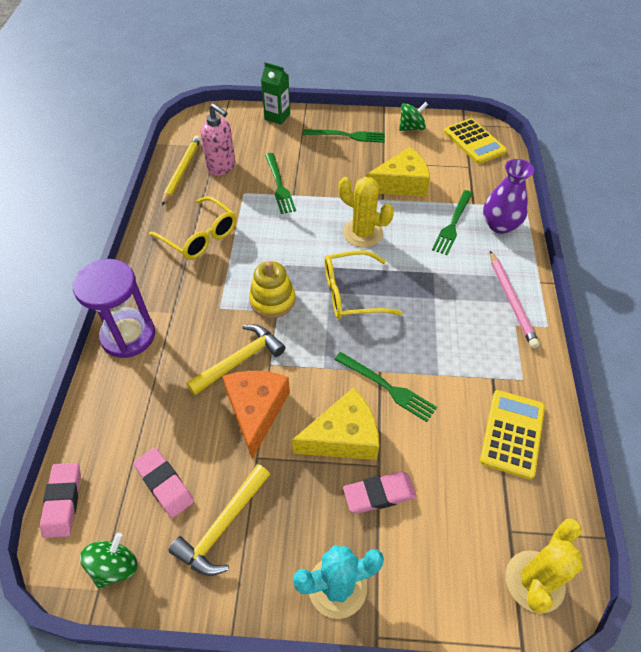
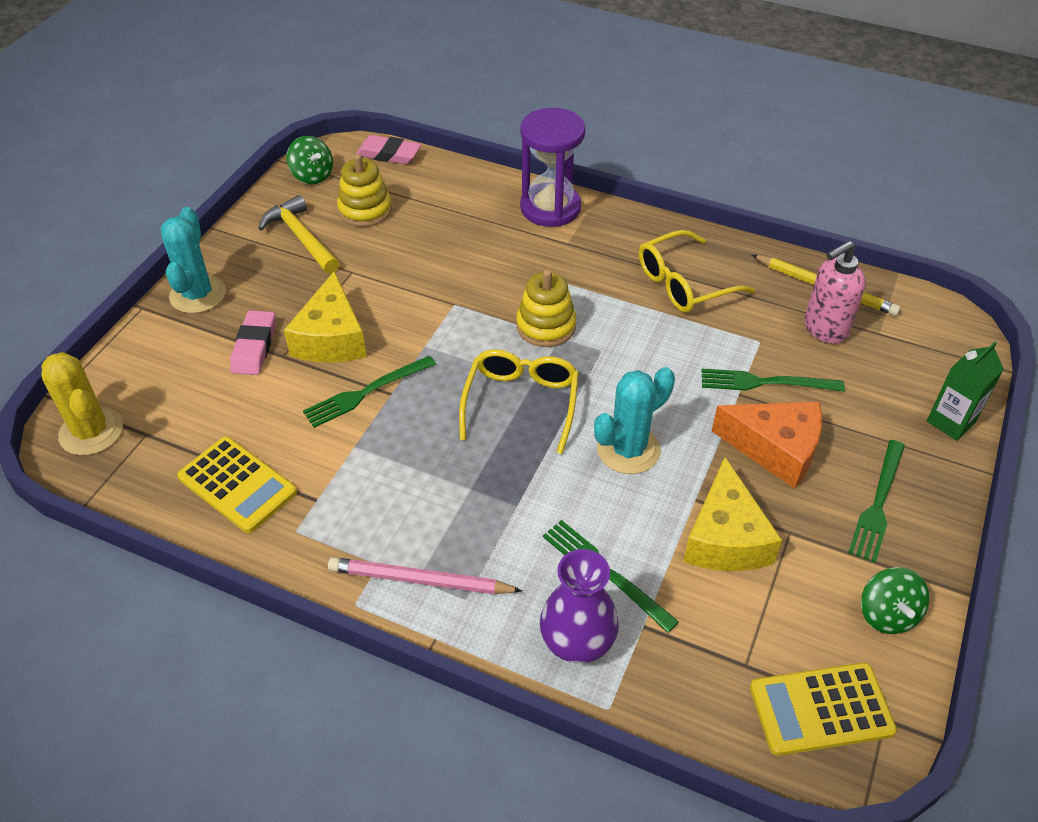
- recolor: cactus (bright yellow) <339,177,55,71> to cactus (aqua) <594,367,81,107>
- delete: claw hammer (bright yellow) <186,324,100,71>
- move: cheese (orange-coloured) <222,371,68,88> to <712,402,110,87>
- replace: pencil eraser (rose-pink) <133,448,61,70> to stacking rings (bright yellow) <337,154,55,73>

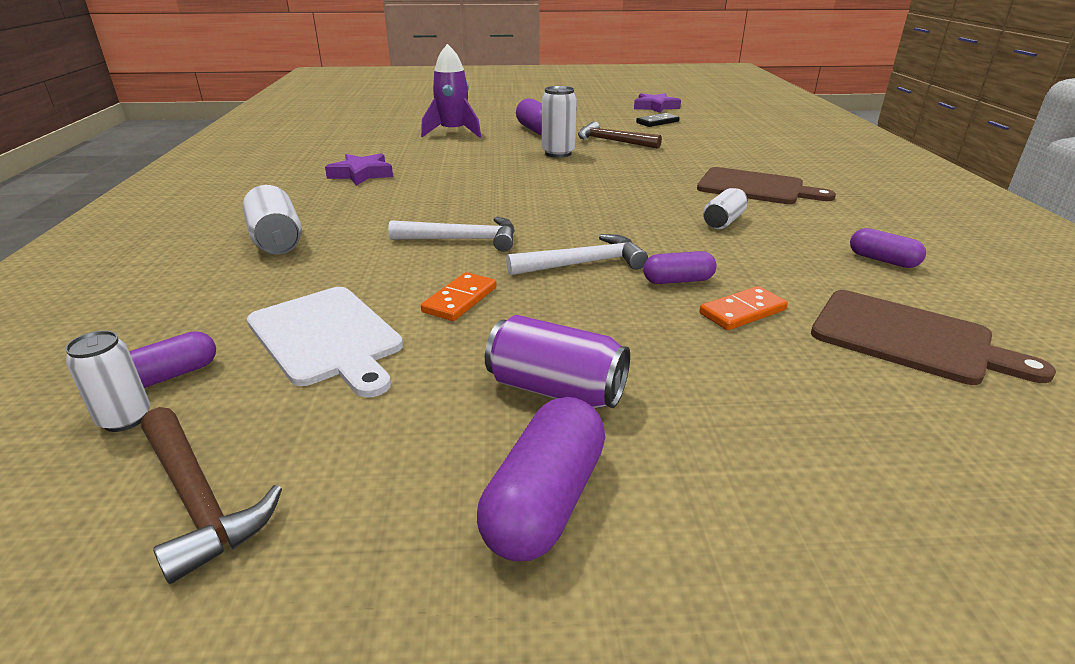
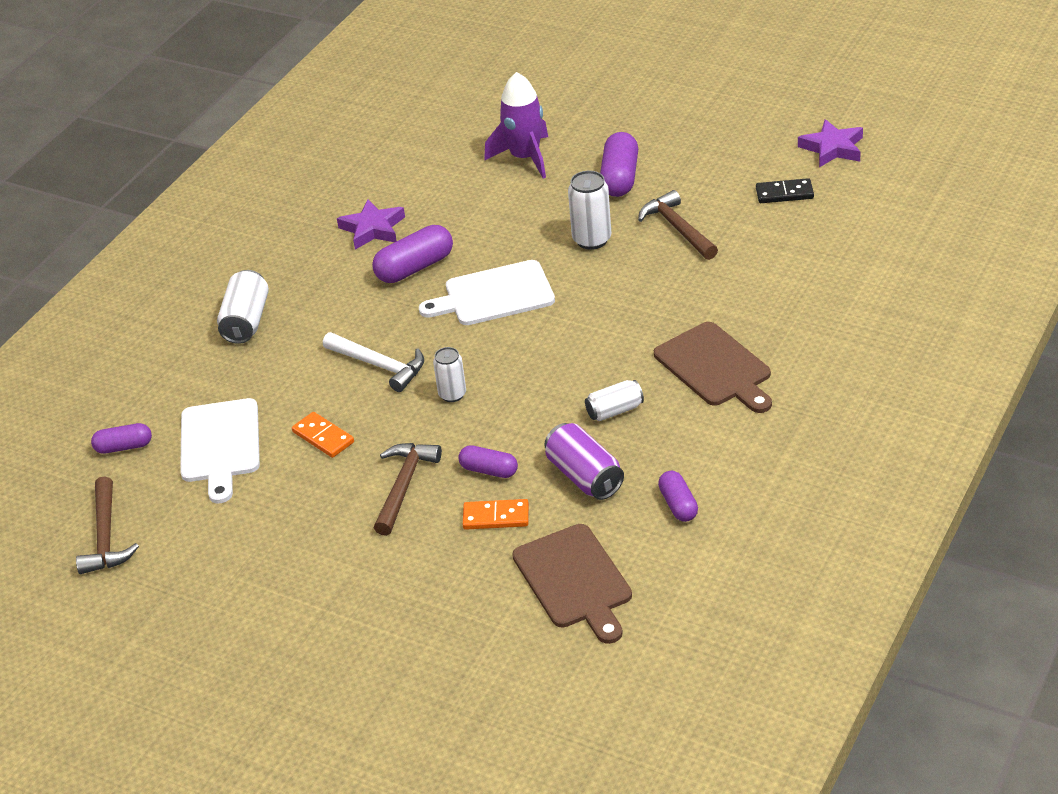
- delete: claw hammer (pure white) <506,234,142,41>
- rotate: domino tile (orange-coloured) <421,272,76,49> = <292,412,62,46> 75 degrees clockwise
- move: tin (royal purple) <485,315,145,94> to <544,423,80,77>
- move: tin (pure white) <65,331,85,101> to <433,347,33,55>
- move: capsule (royal purple) <477,397,128,164> to <372,225,81,58>
- insert: bread board (pure white) <419,260,136,65>
- insert: claw hammer (russet) <374,443,68,93>

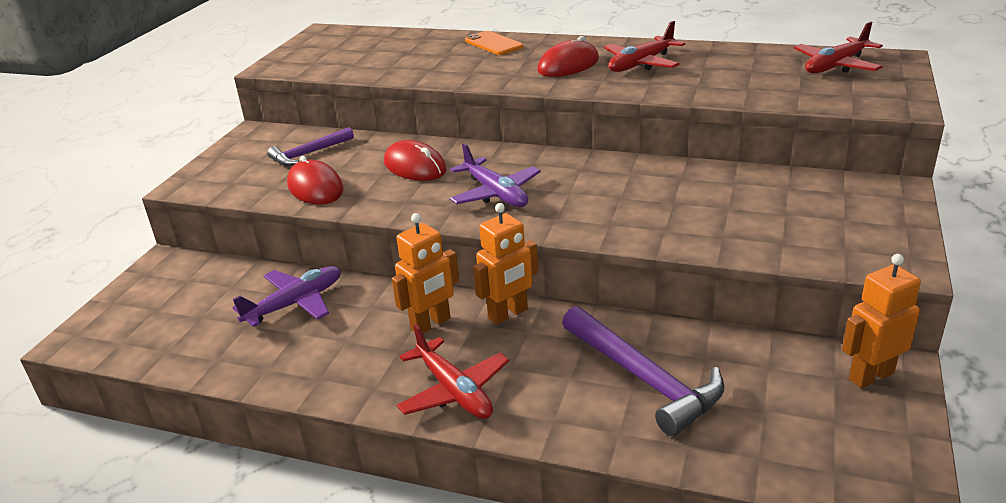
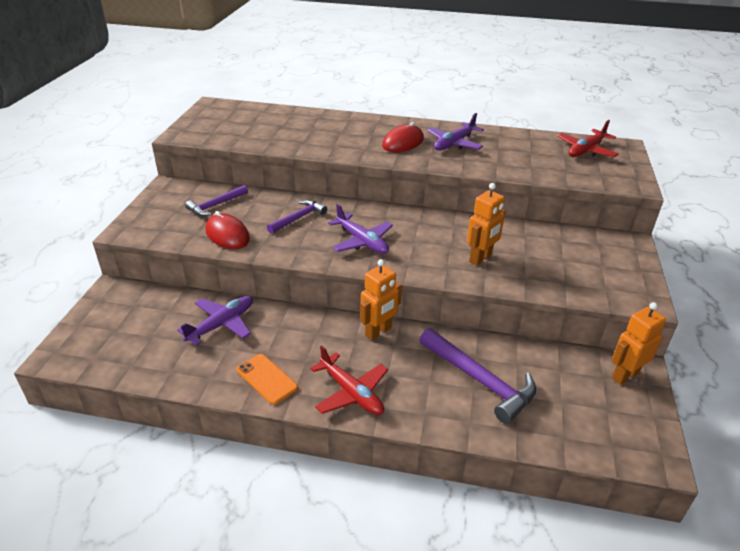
- recolor: aeroplane (scarlet) <604,21,81,51> to aeroplane (royal purple) <427,113,57,38>
- move: smartphone (orange-coloured) <465,31,58,24> to <237,354,61,51>
- replace: computer mouse (scarlet) <384,140,63,41> to claw hammer (royal purple) <267,200,60,34>
- move: robot (orange-coloured) <392,213,67,120> to <467,183,38,83>

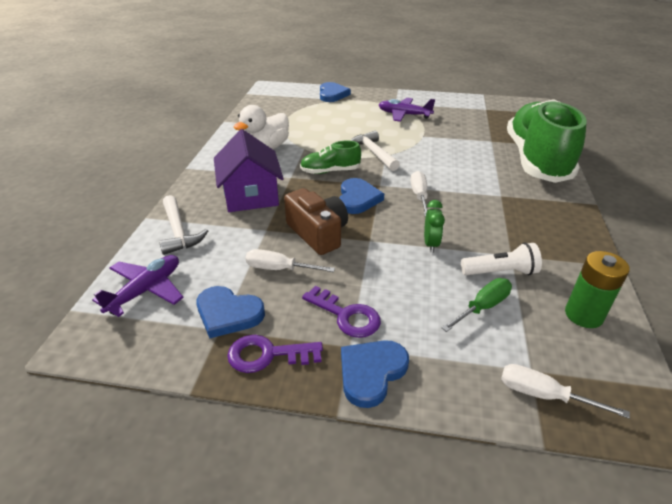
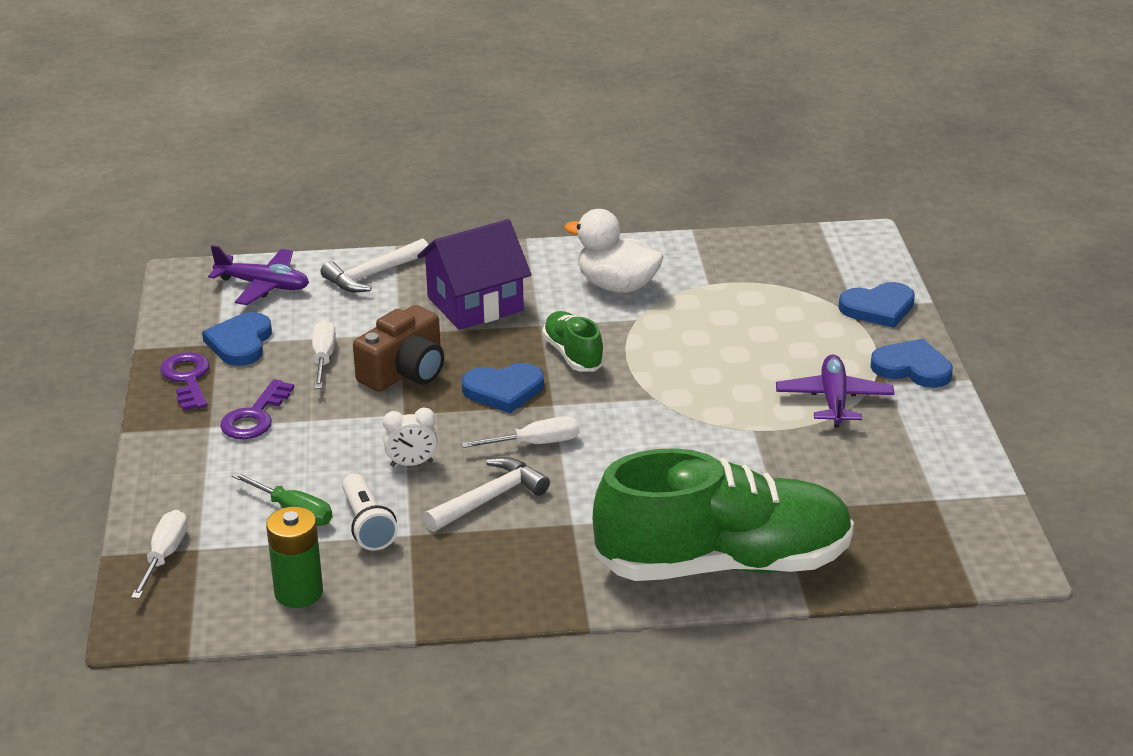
- move: claw hammer (pure white) <350,131,50,40> to <423,457,127,75>
- recolor: clock (leaf-green) <424,200,21,53> to clock (pure white) <383,408,55,59>
- move: heart shape (blue) <341,340,68,68> to <870,339,83,49>

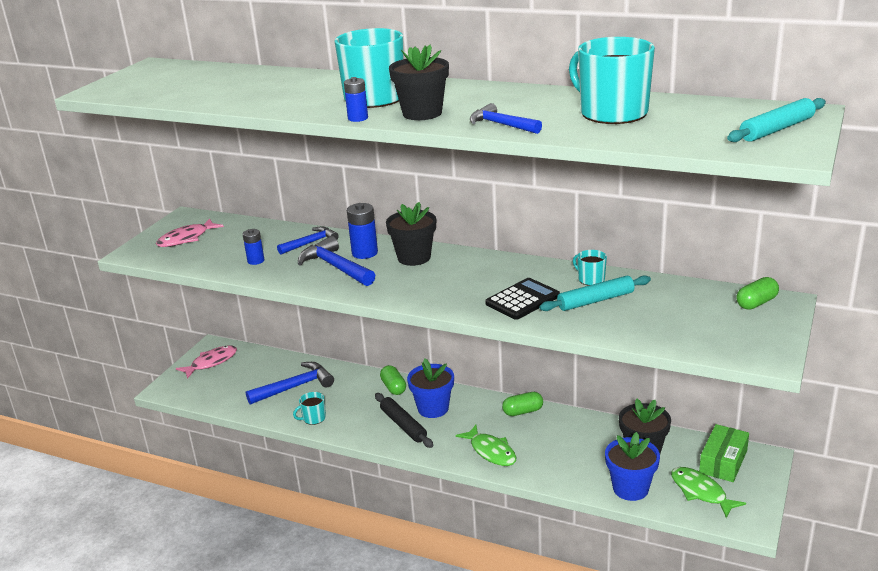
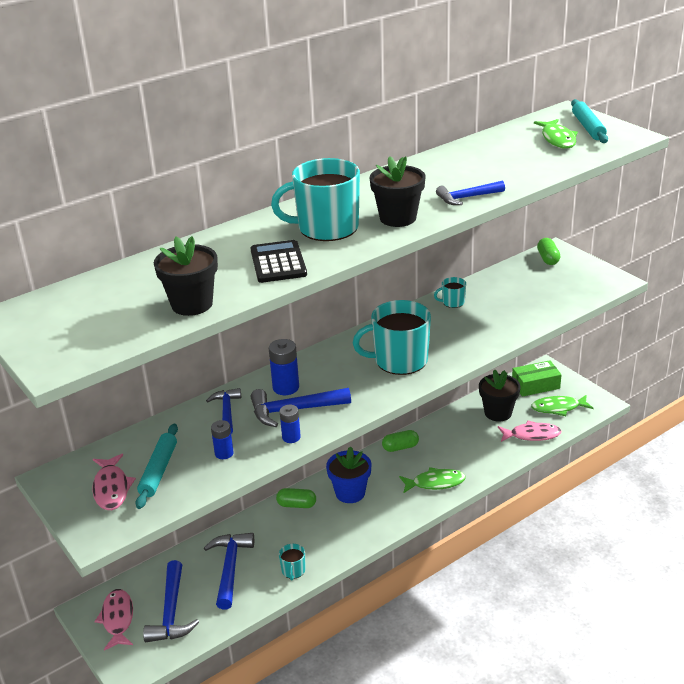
- move: mug (aqua) <569,37,86,87> to <353,300,78,75>
- move: battery (blue) <344,77,24,45> to <280,405,21,38>
- move: flower pot (jet-black) <386,202,50,64> to <154,236,64,80>
- move: pastry roller (aqua) <539,275,112,36> to <135,424,43,85>
- move: pocket calculator (jet-black) <485,278,75,42> to <250,240,57,43>
- rotate: capsule (leaf-green) <502,392,41,24> = <382,430,37,22> 60 degrees clockwise
- delete: pastry roller (jet-black) <375,393,58,55>
- rotate: package (leaf-green) <699,424,50,58> = <512,360,50,37> 75 degrees counterclockwise
- replace: flower pot (blue) <605,432,55,69> to fish (rose-pink) <498,420,64,22>
- insert: fish (leaf-green) <534,119,44,30>
- insert: claw hammer (blue) <143,560,56,82>

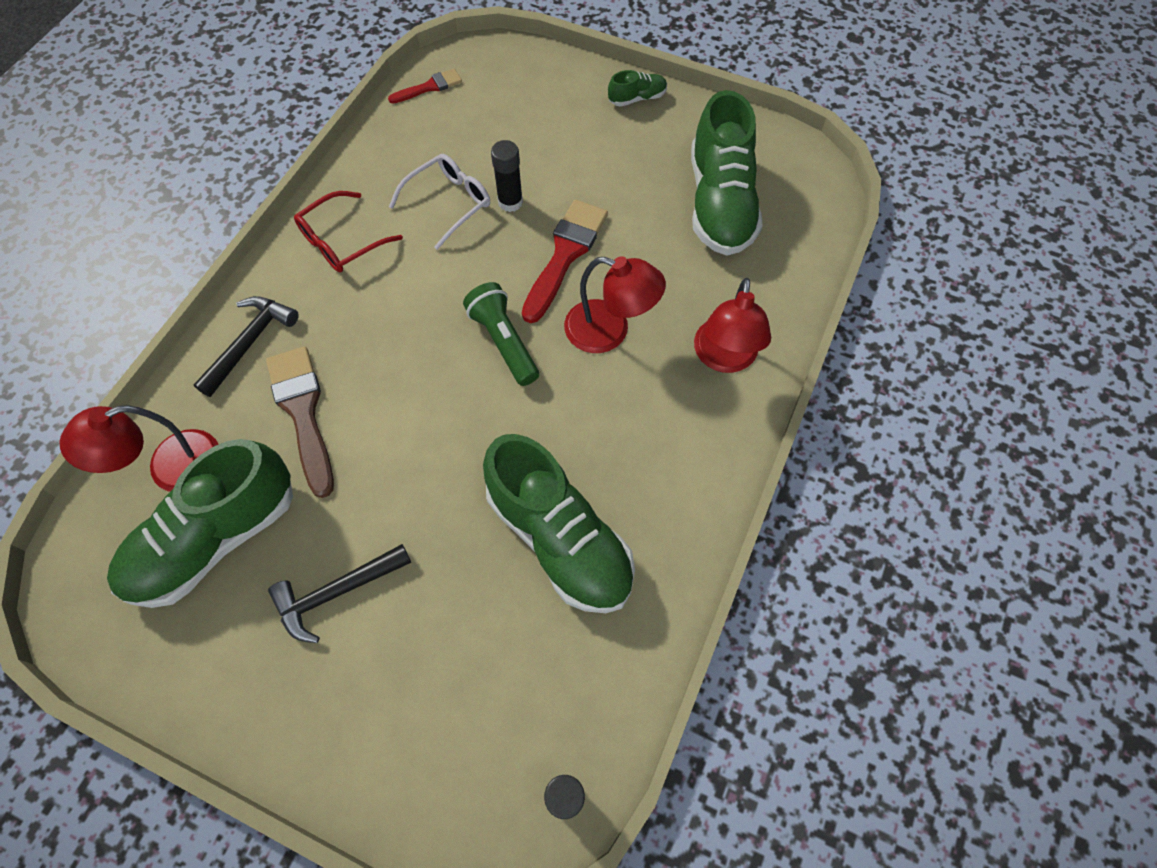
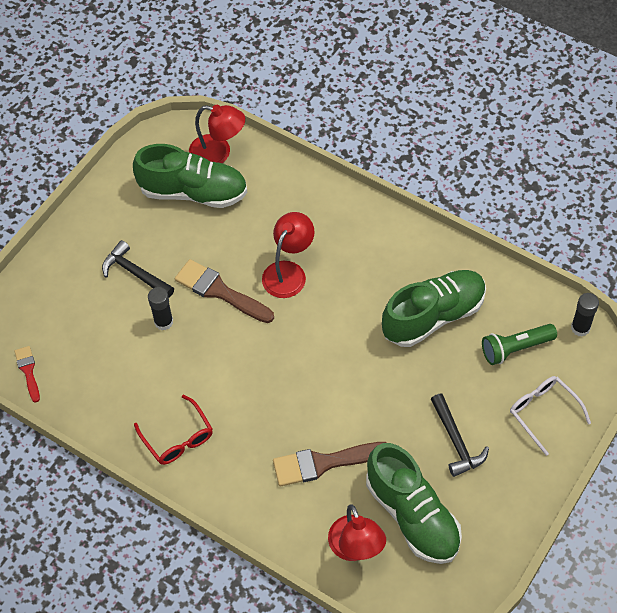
- delete: sneaker (leaf-green) <608,70,59,37>
- move: eyeglasses (pure white) <389,154,101,96> to <510,376,81,80>
- recolor: brush (scarlet) <522,200,86,123> to brush (russet) <175,259,99,64>
- move: lamp (scarlet) <694,278,77,95> to <189,105,56,58>
- move: flashlight (leaf-green) <463,282,76,104> to <482,324,75,41>
- move: claw hammer (jet-black) <194,296,105,101> to <102,240,72,58>

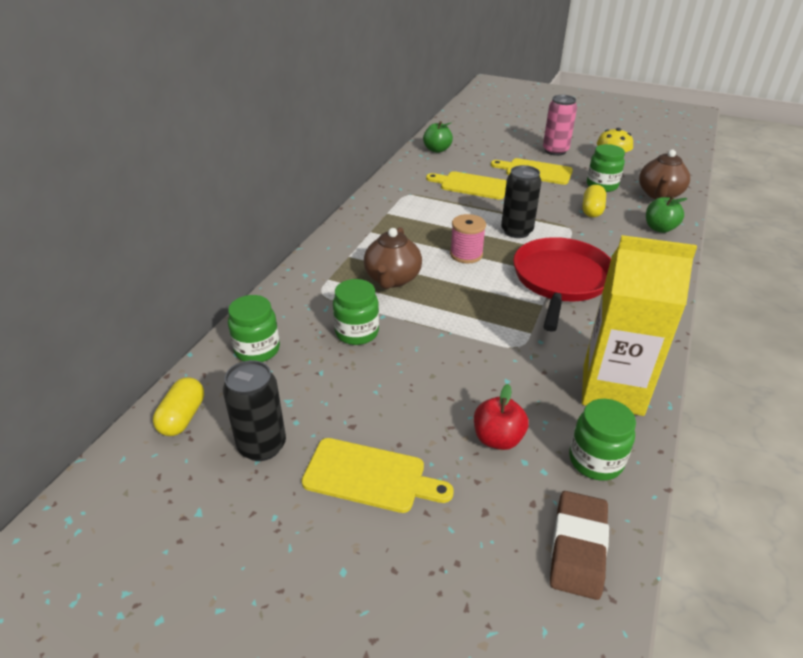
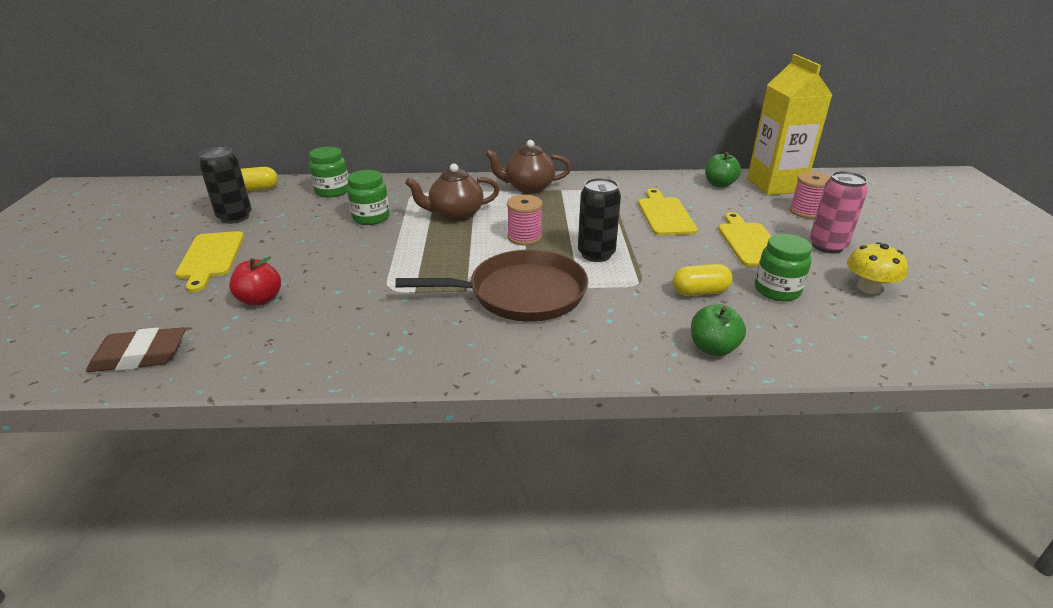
- move: tea pot (russet) <639,150,51,49> to <485,140,86,54>
- move: carton (bright yellow) <582,235,115,181> to <747,54,85,141>
- recolor: frying pan (scarlet) <513,237,98,95> to frying pan (russet) <395,249,193,73>
- delete: preserve jar (leaf-green) <569,399,67,82>
- insert: spool (rose-pink) <789,172,42,47>

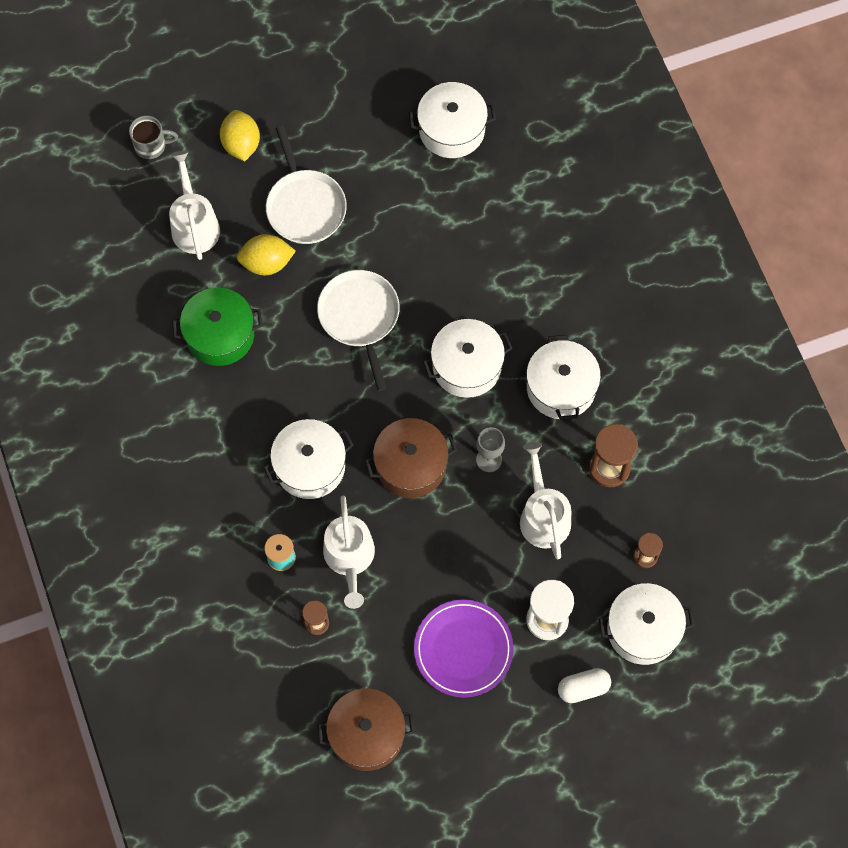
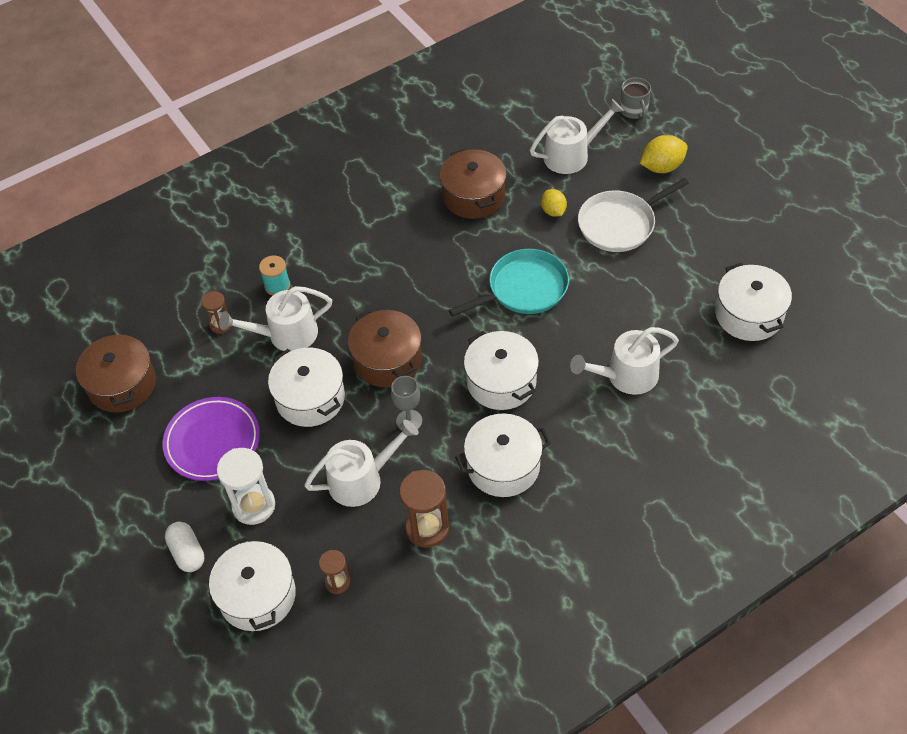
- resize: citrus fruit (bright yellow) <237,234,59,41> = <541,189,26,28> x0.66
- recolor: frying pan (pure white) <317,270,82,121> to frying pan (aqua) <449,249,120,68>
- recolor: stockpot (leaf-green) <172,288,90,78> to stockpot (russet) <440,148,66,71>
- move: stockpot (pure white) <263,419,91,80> to <268,348,77,79>
- insert: watering pot (pure white) <570,327,109,68>

